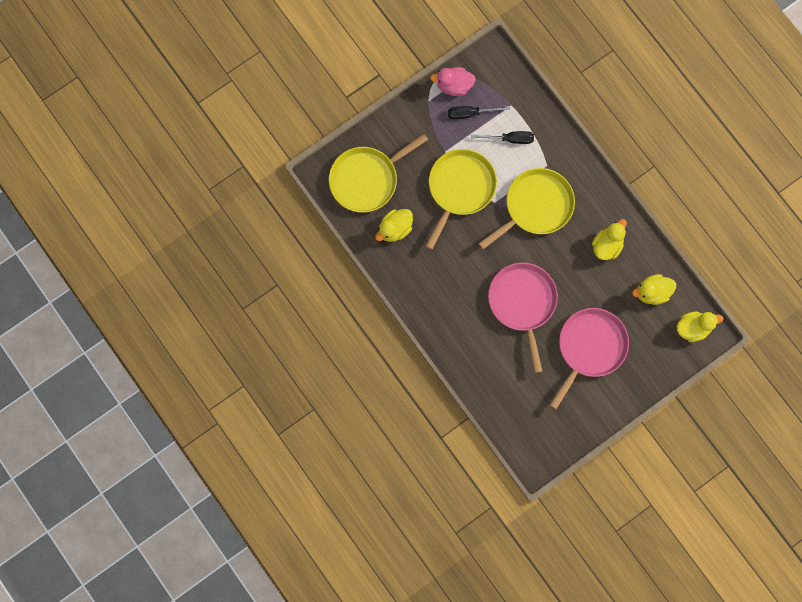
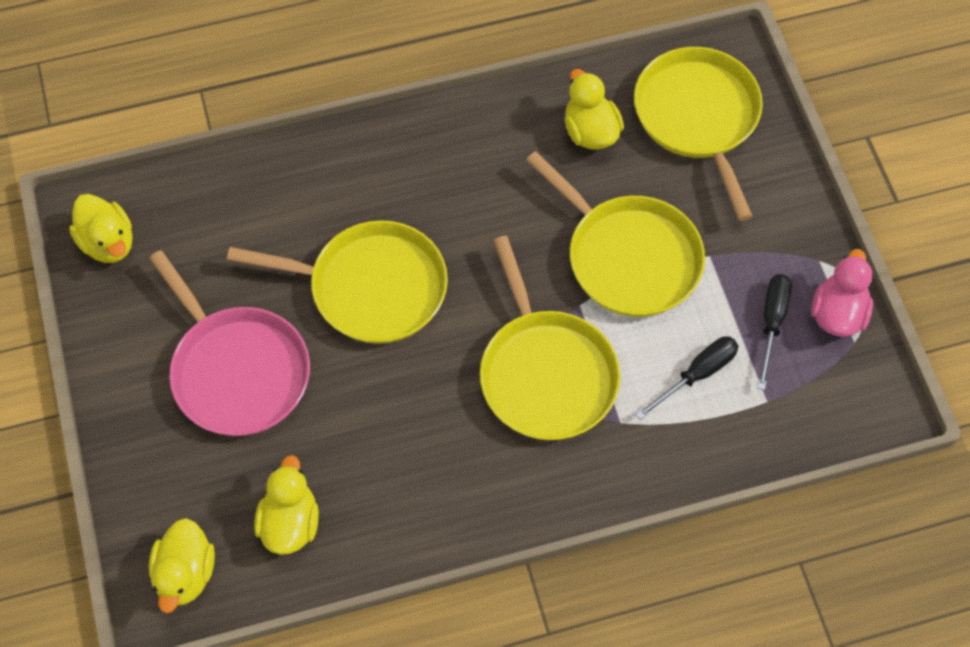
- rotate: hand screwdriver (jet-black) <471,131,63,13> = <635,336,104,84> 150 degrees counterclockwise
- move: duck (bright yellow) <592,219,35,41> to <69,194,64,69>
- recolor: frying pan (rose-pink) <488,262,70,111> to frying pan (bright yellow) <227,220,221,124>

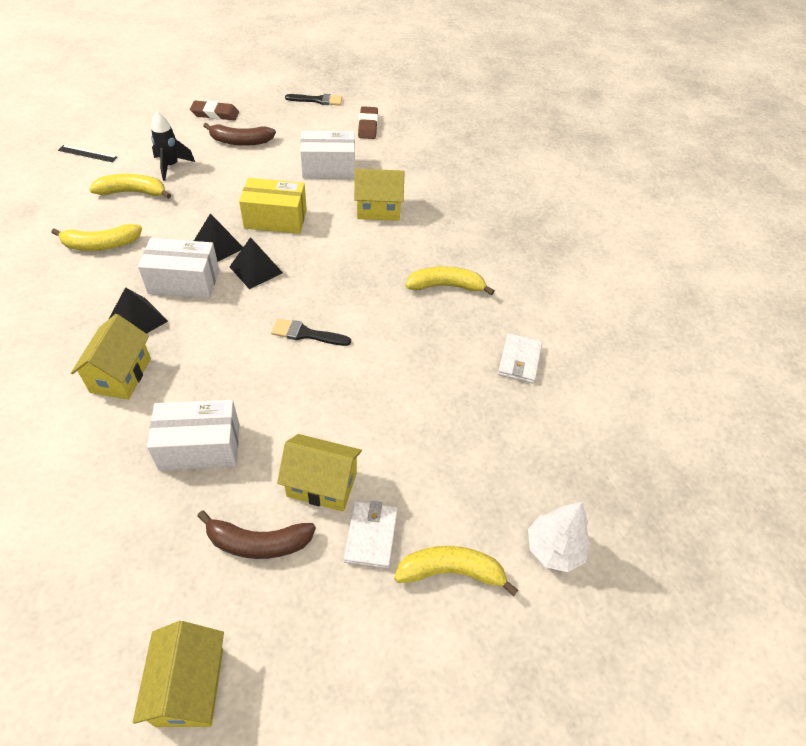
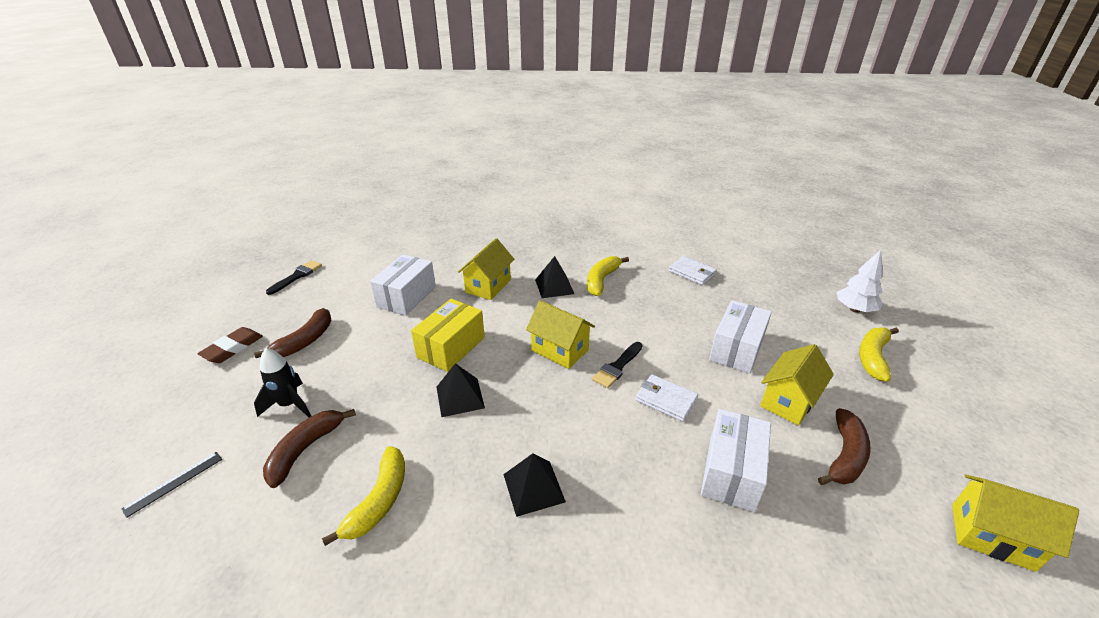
- delete: pencil eraser (russet) <358,106,20,33>
- recolor: toy banana (bright yellow) <89,174,82,25> to toy banana (russet) <263,409,93,79>
- move: pyramid (jet-black) <230,237,53,52> to <535,256,39,42>
- move: package (pure white) <138,238,81,60> to <709,300,63,74>
- move: toy house (bright yellow) <71,314,80,86> to <526,300,69,69>
- move: card wallet (pure white) <344,501,54,68> to <635,374,63,48>

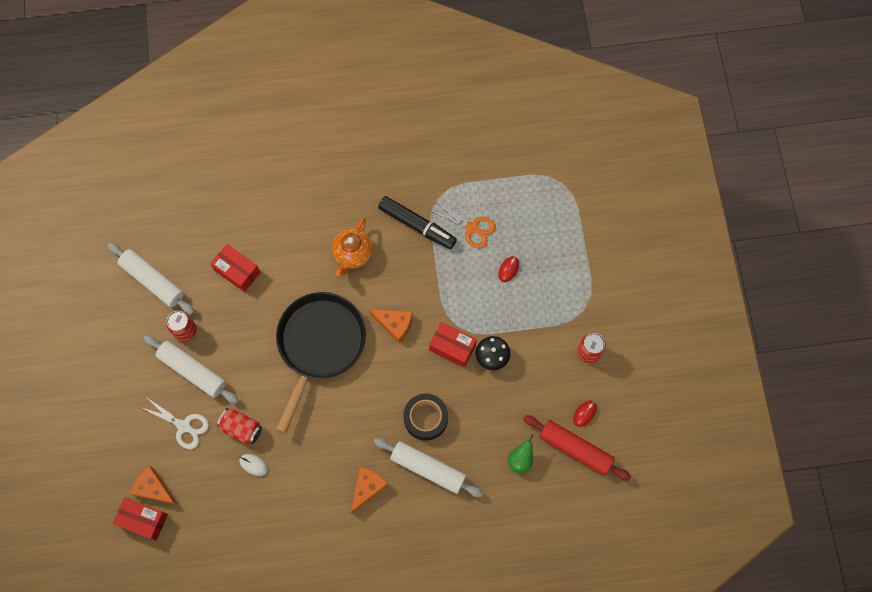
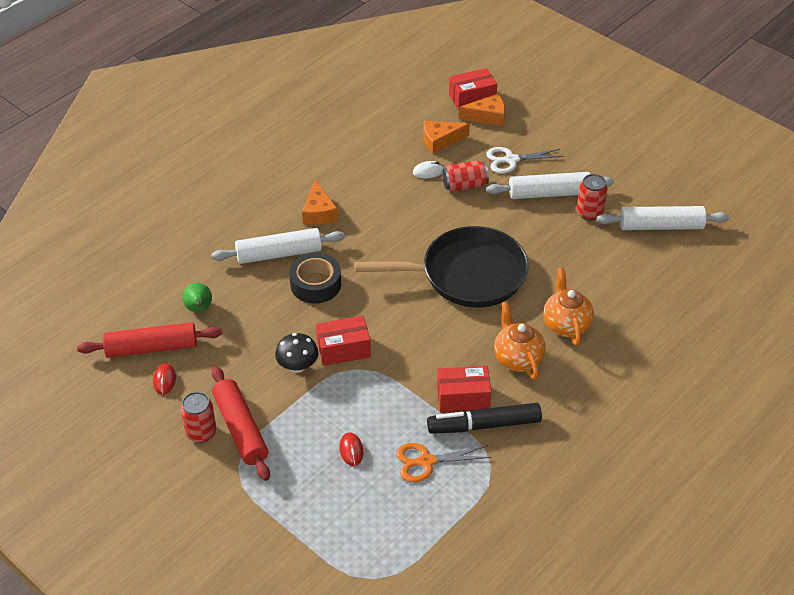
- move: package (scarlet) <211,244,50,48> to <437,366,55,46>
- rotate: frying pan (jet-black) <276,292,90,141> = <354,226,175,82> 75 degrees counterclockwise
- move: cheese (orange-coloured) <369,309,44,34> to <423,121,47,33>
- insert: tea pot (orange-coloured) <543,268,51,78>
- insert: pastry roller (scarlet) <211,366,59,115>

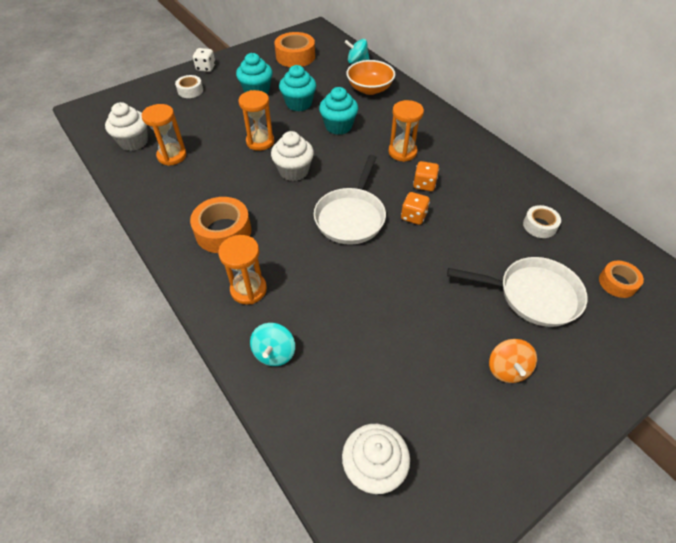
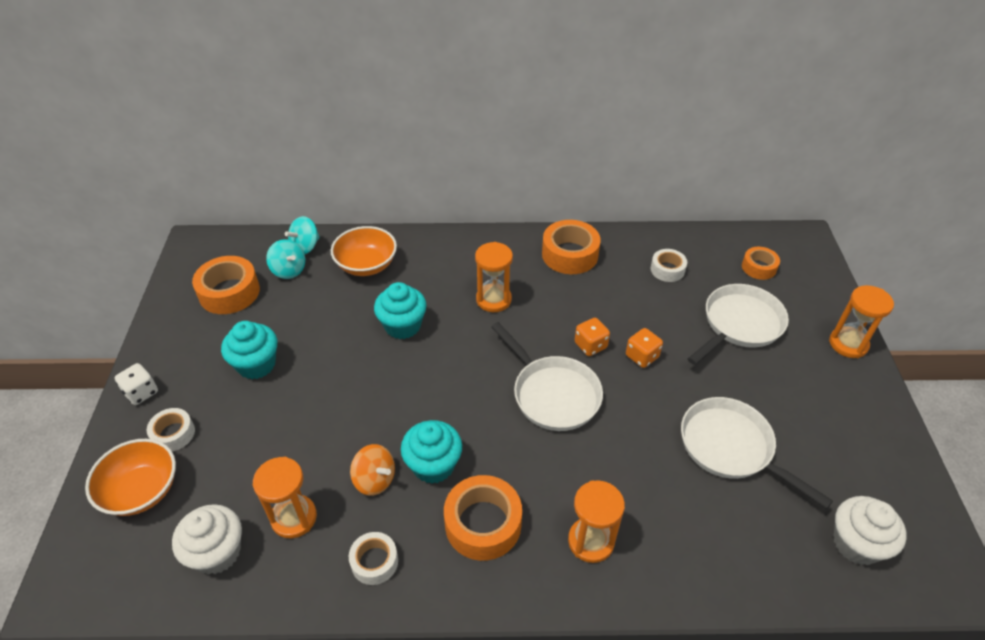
- move: cupcake (aqua) <279,65,37,46> to <401,420,61,64>
- move: sandglass (orange-coloured) <238,90,36,61> to <829,285,65,73>
- delete: cupcake (pure white) <271,131,43,50>
- move: dice (orange-coloured) <413,161,26,30> to <626,328,37,40>
- move: toy top (aqua) <250,323,45,43> to <266,239,39,40>
- move: toy top (orange-coloured) <489,339,48,44> to <350,444,45,52>
- insert: roll of tape (orange-coloured) <542,220,59,54>
- insert: frying pan (pure white) <681,397,152,112>
- insert: deep dish (orange-coloured) <85,439,91,77>
- insert: roll of tape (pure white) <349,532,49,53>

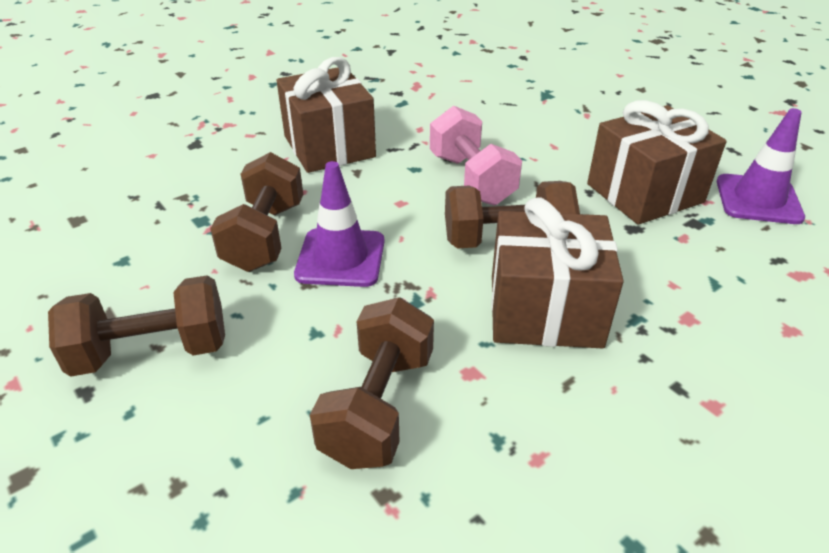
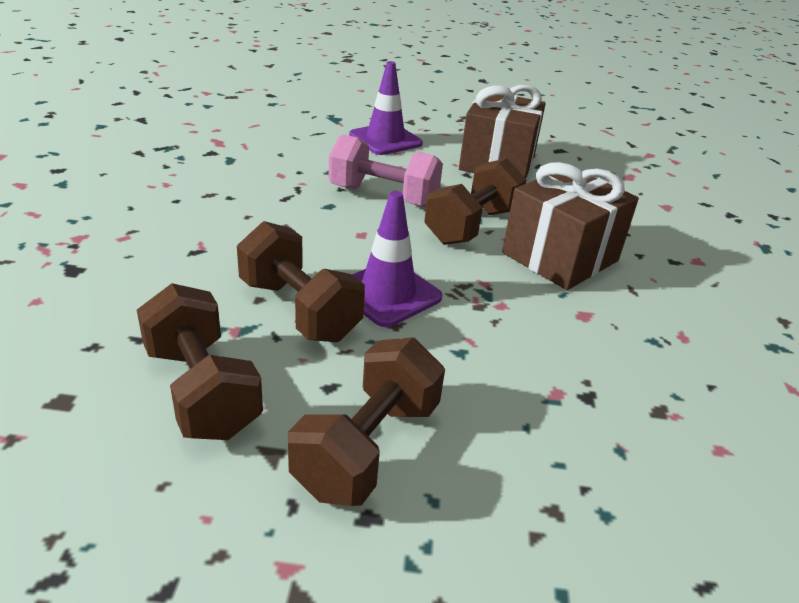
- delete: present (russet) <276,57,100,116>
- move: safety cone (royal purple) <717,108,88,116> to <349,61,74,94>
- move: hand weight (russet) <310,297,124,172> to <137,283,126,157>

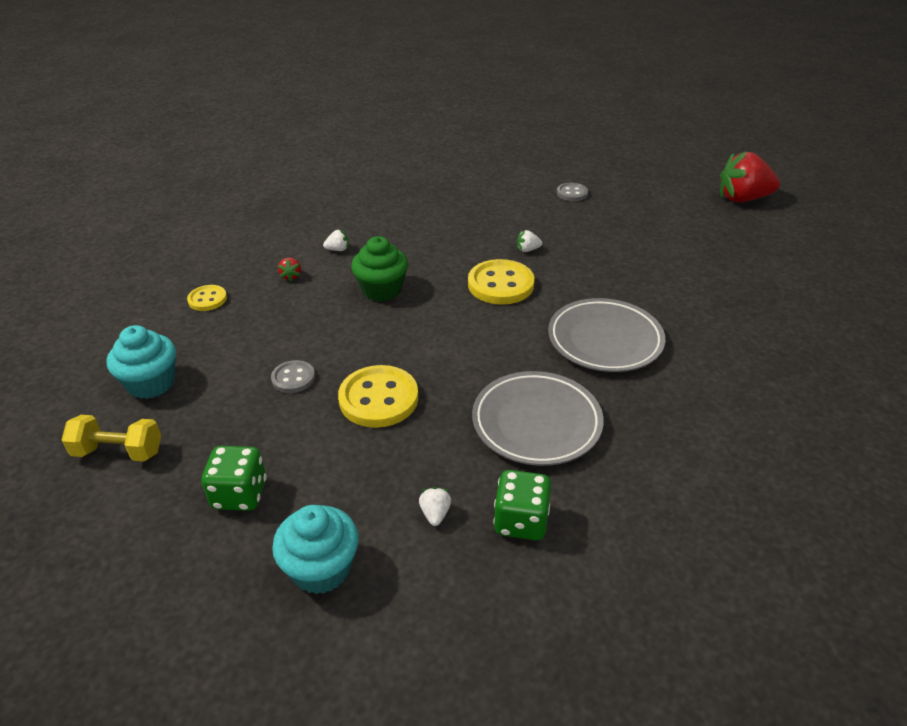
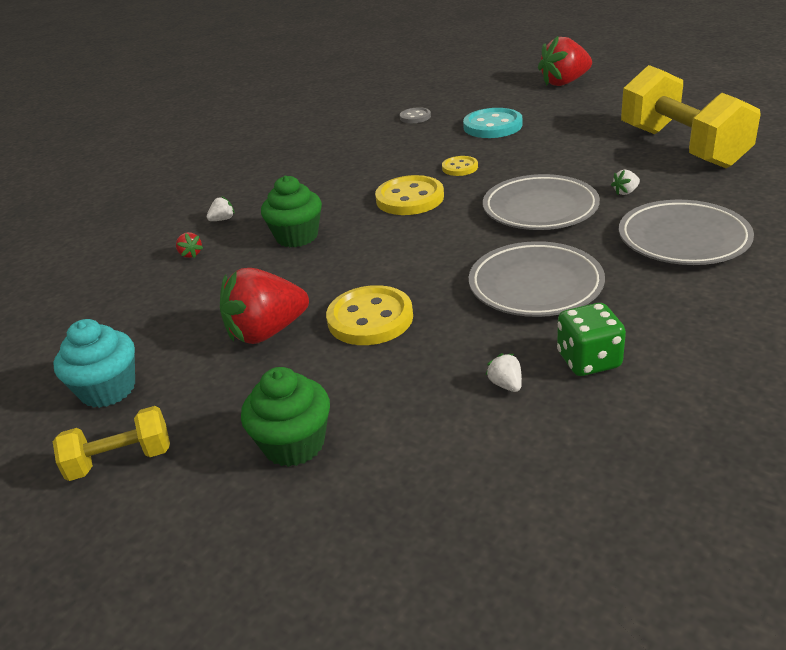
- move: toy strawberry (pure white) <517,230,25,22> to <611,170,29,25>
- move: sewing button (bright yellow) <187,285,40,26> to <442,156,36,20>
- replace: sewing button (ash-grey) <271,360,44,33> to toy strawberry (scarlet) <220,268,89,76>
- replace: dice (leaf-green) <202,446,65,65> to cupcake (leaf-green) <241,367,89,100>
- delete: cupcake (aqua) <272,505,87,89>
- insert: hand weight (bright yellow) <621,65,140,103>
- insert: sewing button (aqua) <463,108,59,30>
- insert: flat dish (ash-grey) <619,200,135,65>

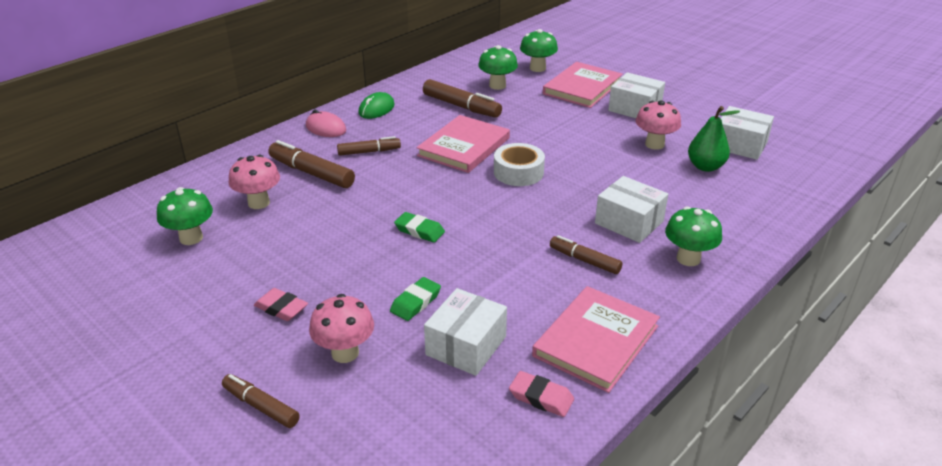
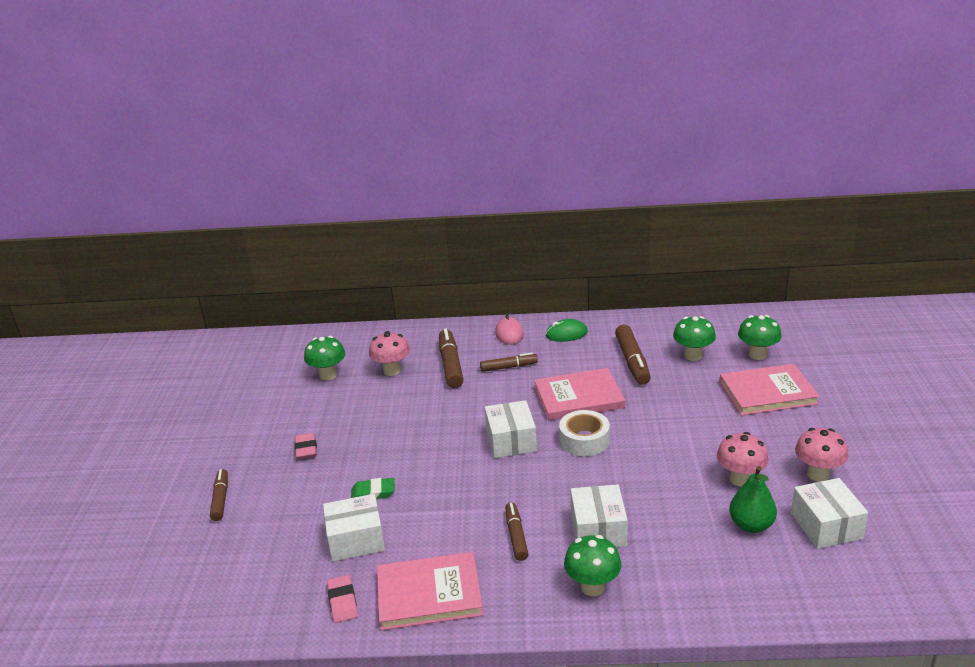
- move: package (pure white) <608,72,57,46> to <485,400,52,58>
- rotate: marker (russet) <337,136,64,20> = <480,353,58,19> 45 degrees counterclockwise
- delete: pencil eraser (leaf-green) <394,212,51,31>
- move: fungus (rose-pink) <309,294,65,69> to <795,428,53,54>

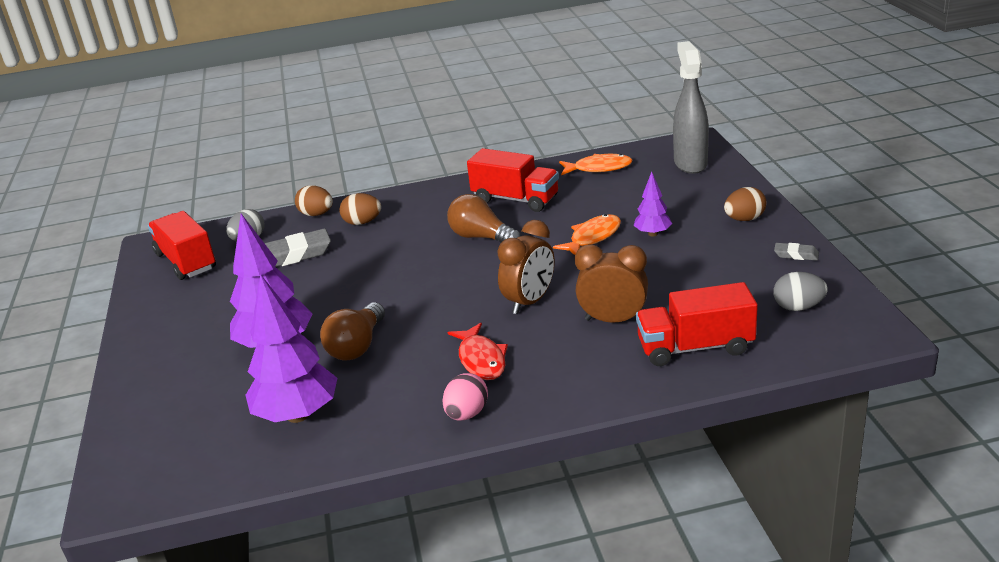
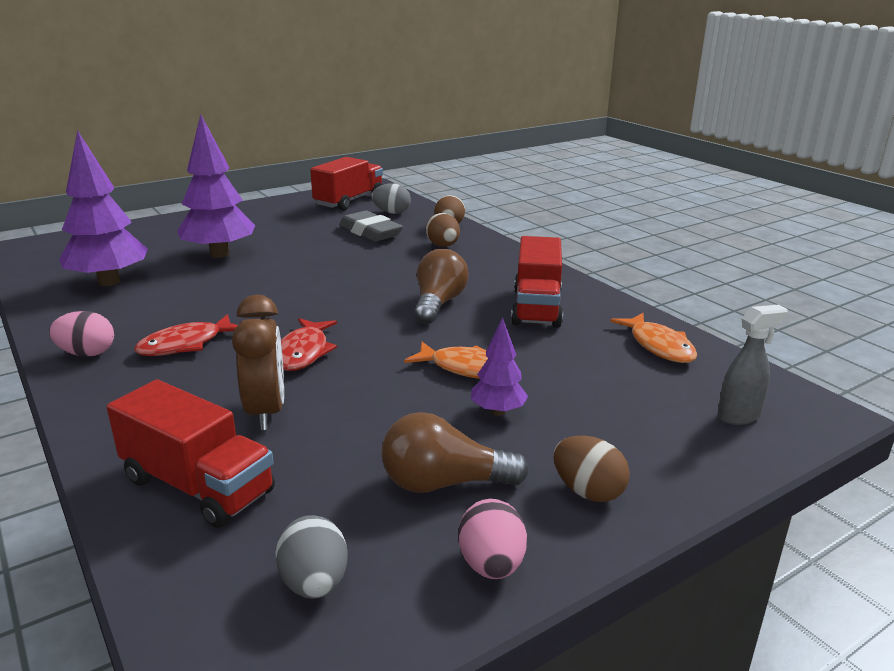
- resize: spray bottle (ash-grey) <673,41,36,133> = <717,305,71,120> x0.58
- replace: clock (russet) <497,220,58,94> to fish (scarlet) <281,318,56,53>
- replace: pencil eraser (ash-grey) <774,243,45,18> to toy egg (rose-pink) <458,499,69,80>
- rotate: toy truck (scarlet) <636,282,122,84> = <107,379,168,149> 150 degrees clockwise
- move: lightbulb (russet) <320,302,65,58> to <381,412,148,81>

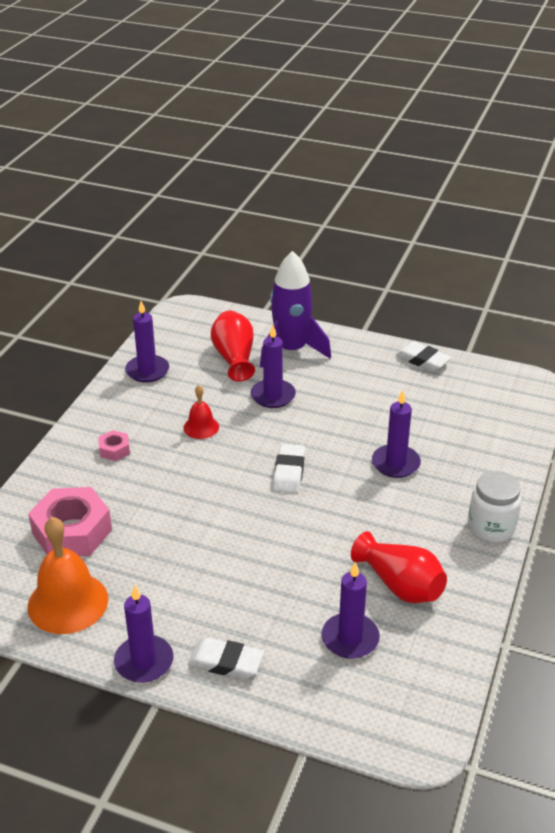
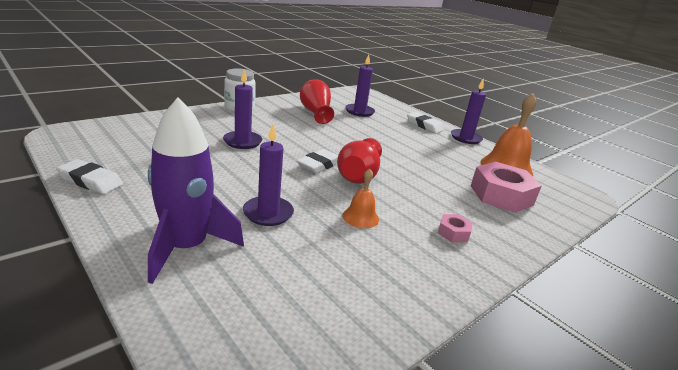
- delete: pillar candle (royal purple) <125,301,44,82>
- move: vase (scarlet) <211,311,44,70> to <337,138,45,46>
- rotate: pencil eraser (pure white) <396,341,55,31> = <56,159,67,35> 45 degrees counterclockwise
- recolor: bell (scarlet) <184,385,35,54> to bell (orange-coloured) <343,168,36,60>

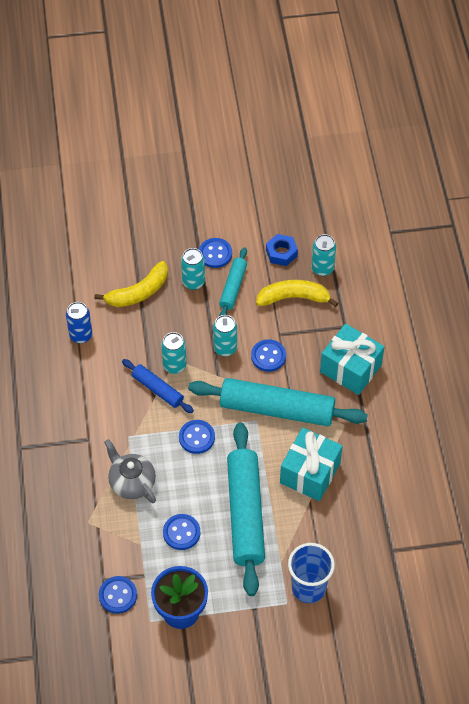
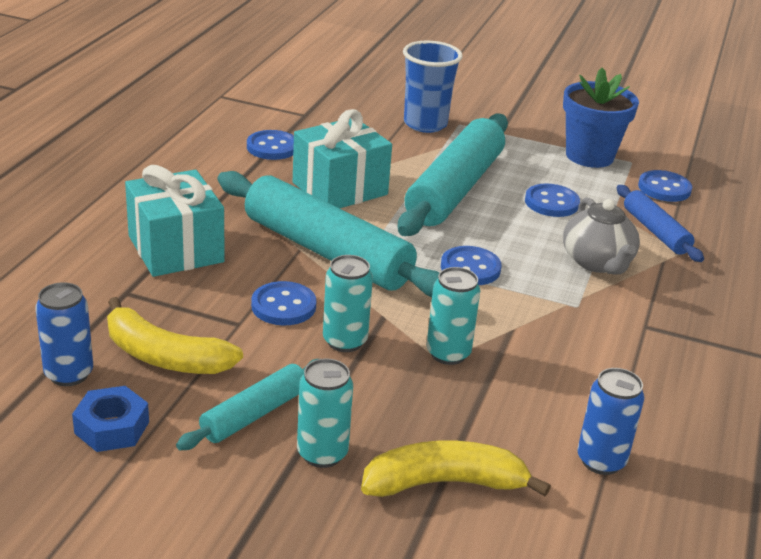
- recolor: tin (aqua) <311,234,25,42> to tin (blue) <35,282,58,104>
- move: sewing button (blue) <199,238,33,30> to <247,130,47,30>
- move: pastry roller (blue) <122,359,72,54> to <617,185,87,77>

